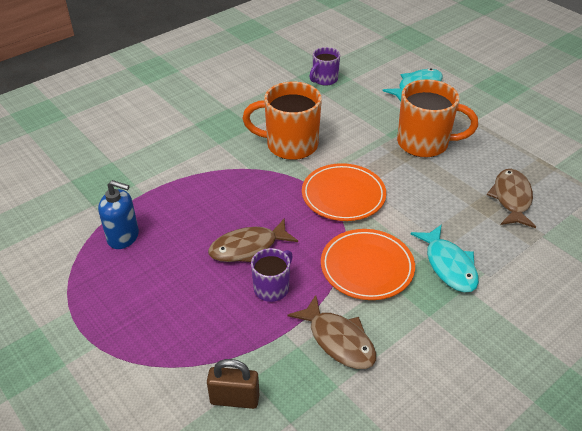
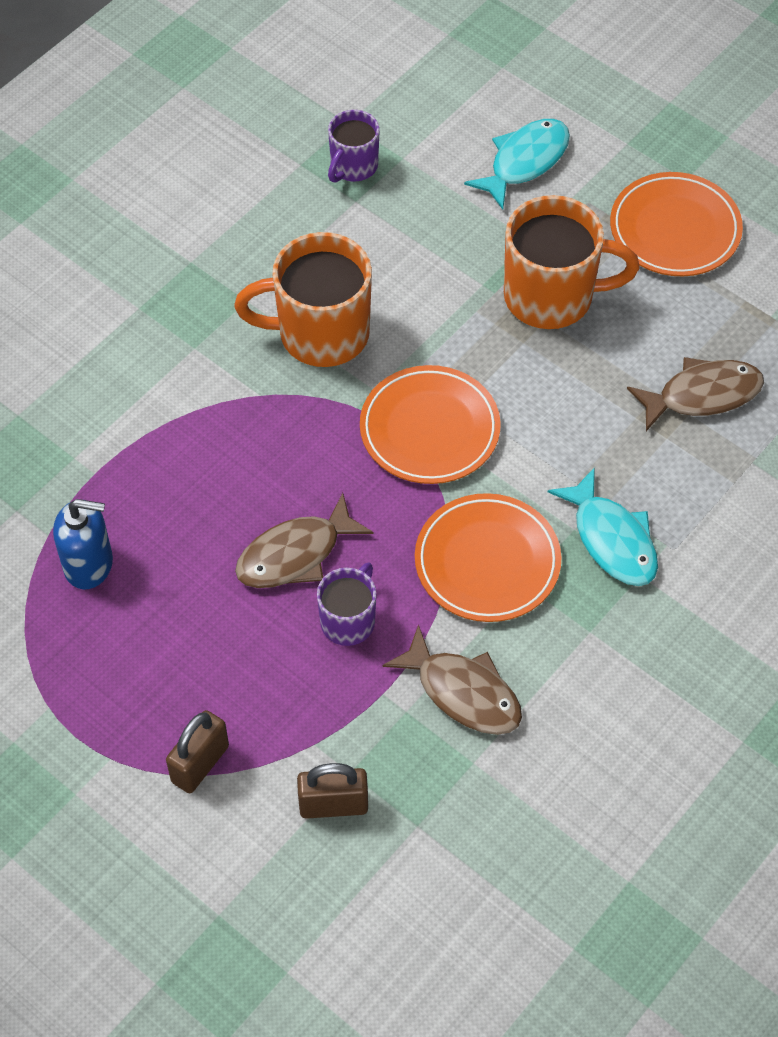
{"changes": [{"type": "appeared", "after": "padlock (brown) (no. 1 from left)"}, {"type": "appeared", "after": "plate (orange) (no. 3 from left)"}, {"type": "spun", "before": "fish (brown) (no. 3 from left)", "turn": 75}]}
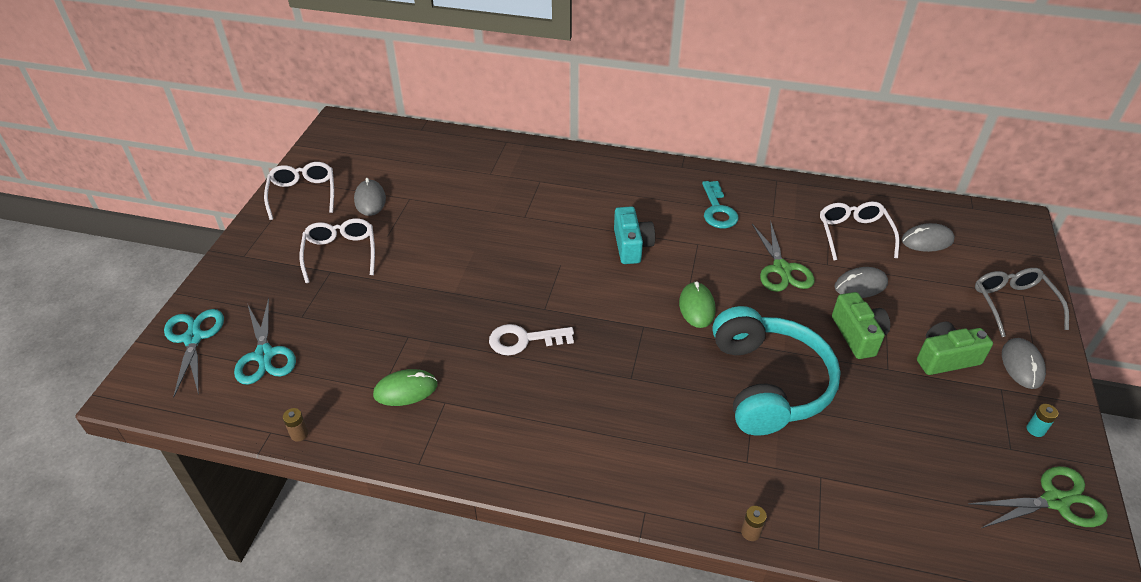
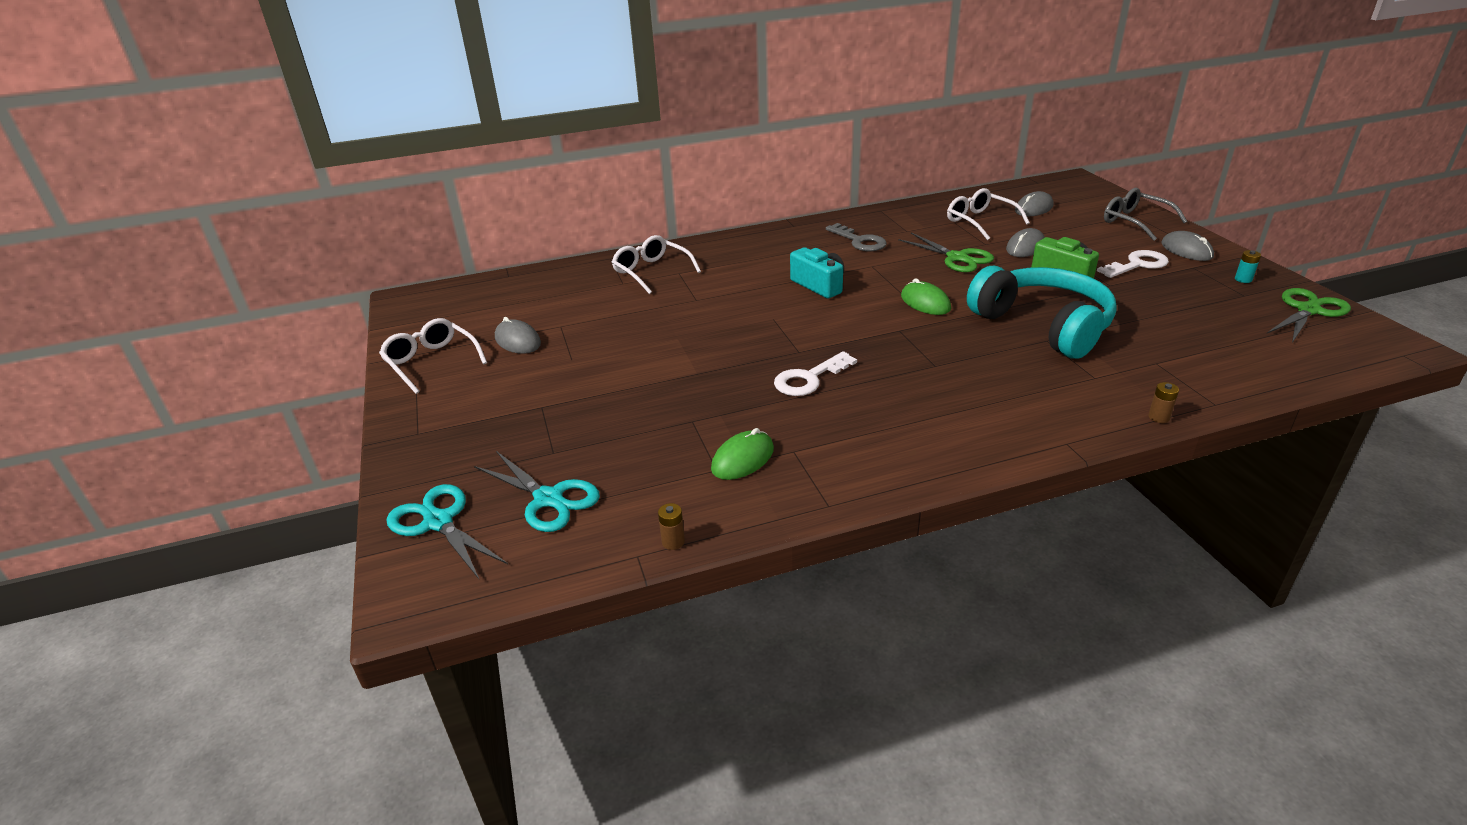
{"changes": [{"type": "relocated", "before": "glasses (white) (no. 2 from left)"}, {"type": "colour", "before": "key (turquoise)", "after": "key (grey)"}, {"type": "exchanged", "before": "camera (green) (no. 2 from left)", "after": "key (white) (no. 2 from left)"}]}
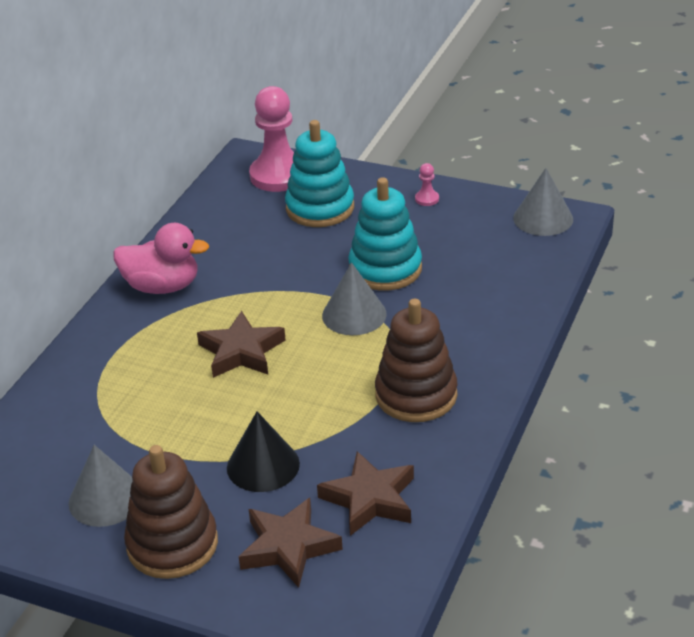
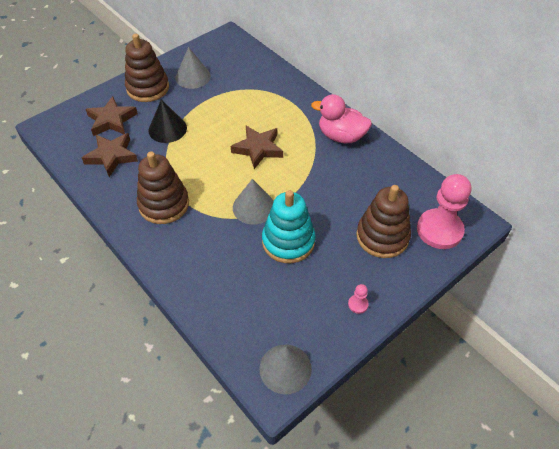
{"changes": [{"type": "spun", "before": "duck (pink)", "turn": 75}, {"type": "colour", "before": "stacking toy (turquoise) (no. 1 from left)", "after": "stacking toy (brown) (no. 3 from left)"}]}
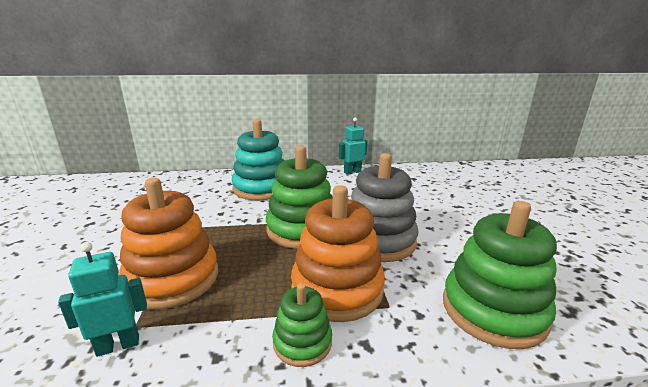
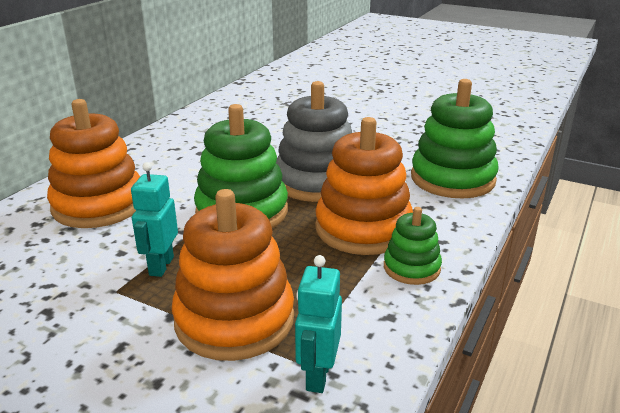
{"changes": [{"type": "colour", "before": "stacking toy (turquoise)", "after": "stacking toy (orange) (no. 1 from left)"}, {"type": "relocated", "before": "robot (turquoise) (no. 2 from left in the first image)", "after": "robot (turquoise) (no. 1 from left)"}]}
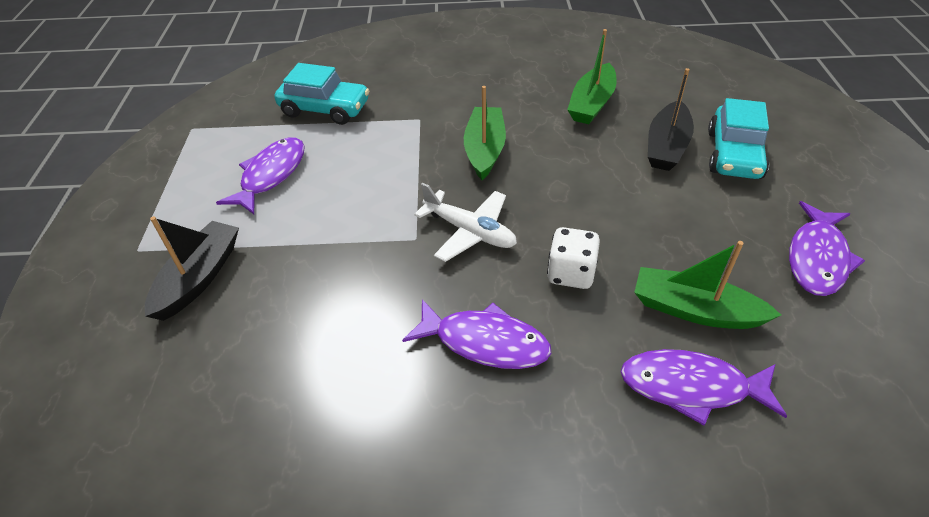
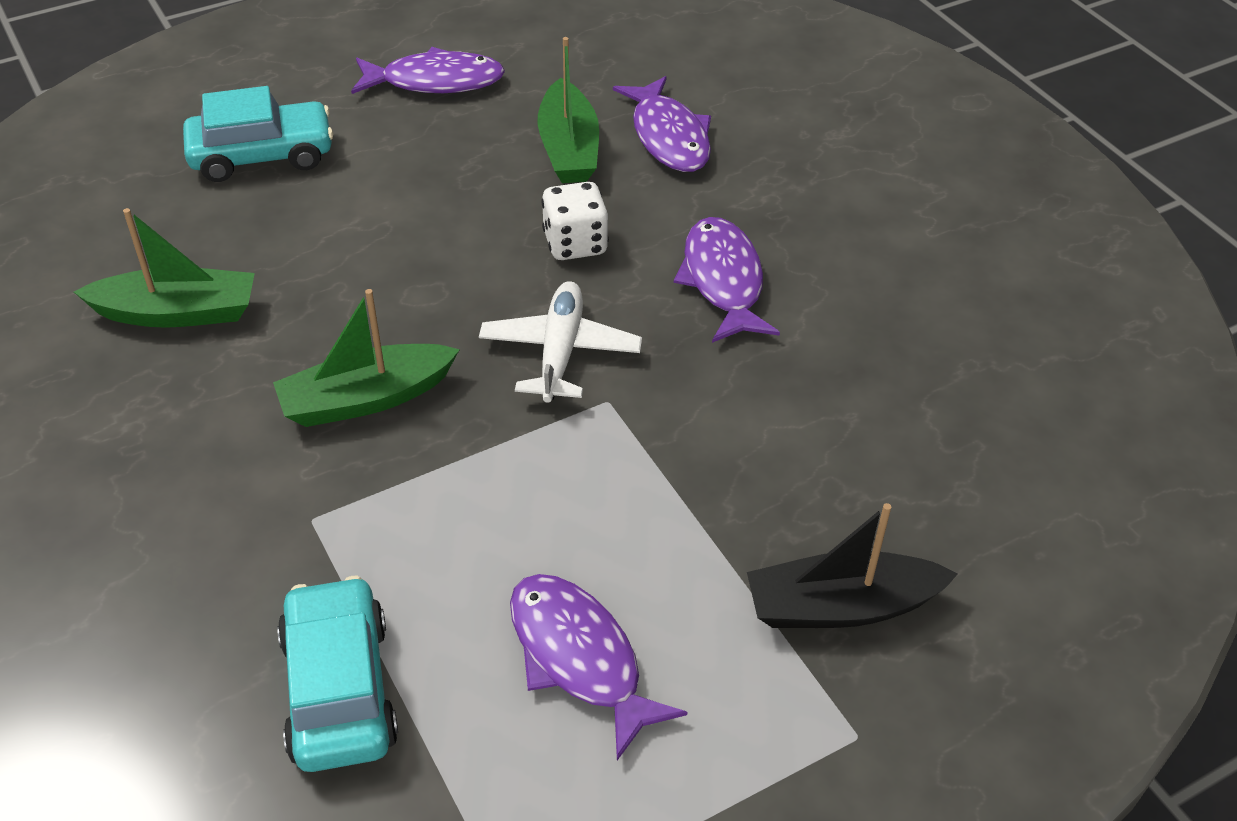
{"changes": [{"type": "spun", "before": "fish (purple) (no. 1 from left in the first image)", "turn": 60}, {"type": "missing", "before": "boat (black) (no. 2 from left)"}]}
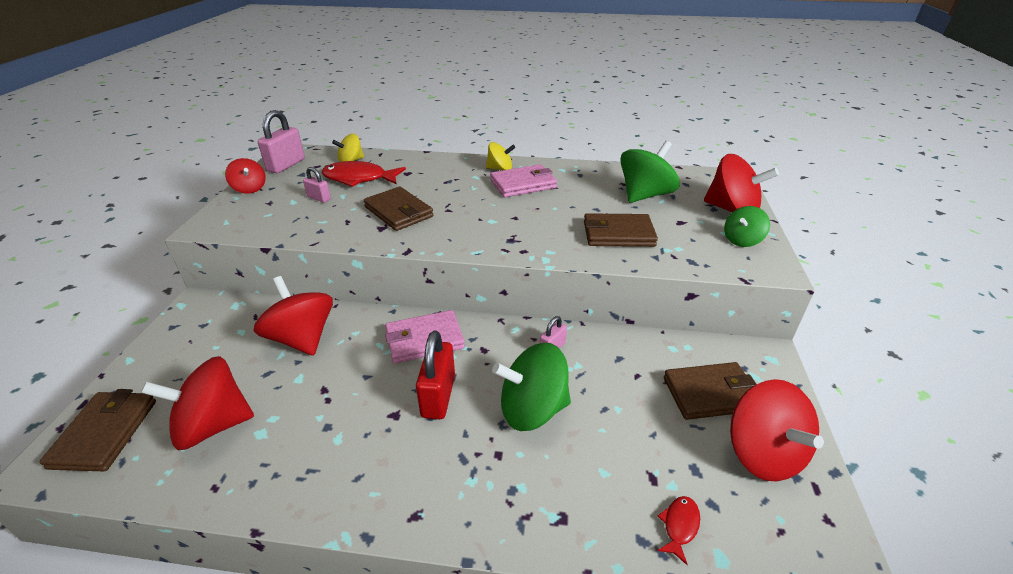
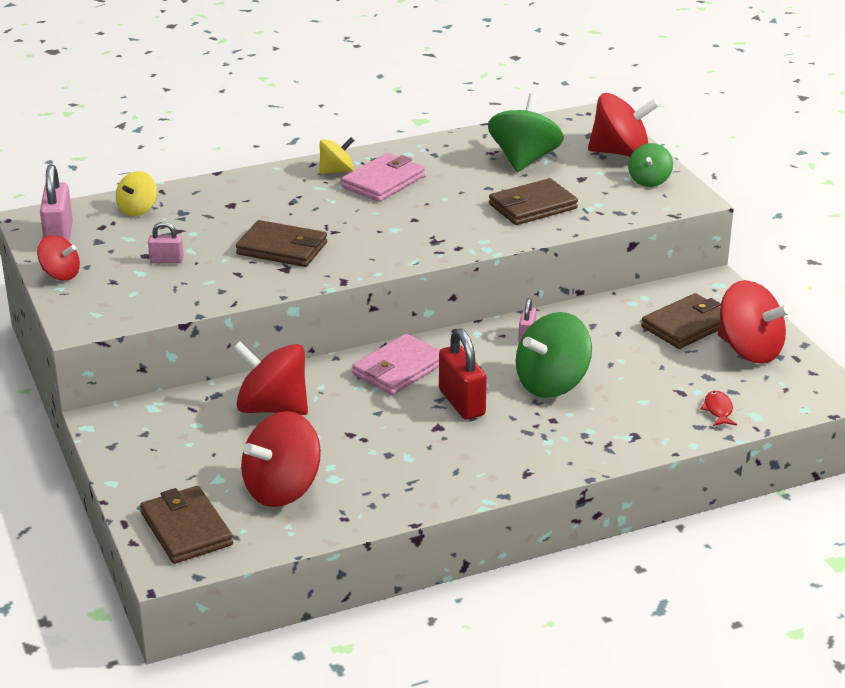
{"changes": [{"type": "missing", "before": "fish (red) (no. 1 from left)"}]}
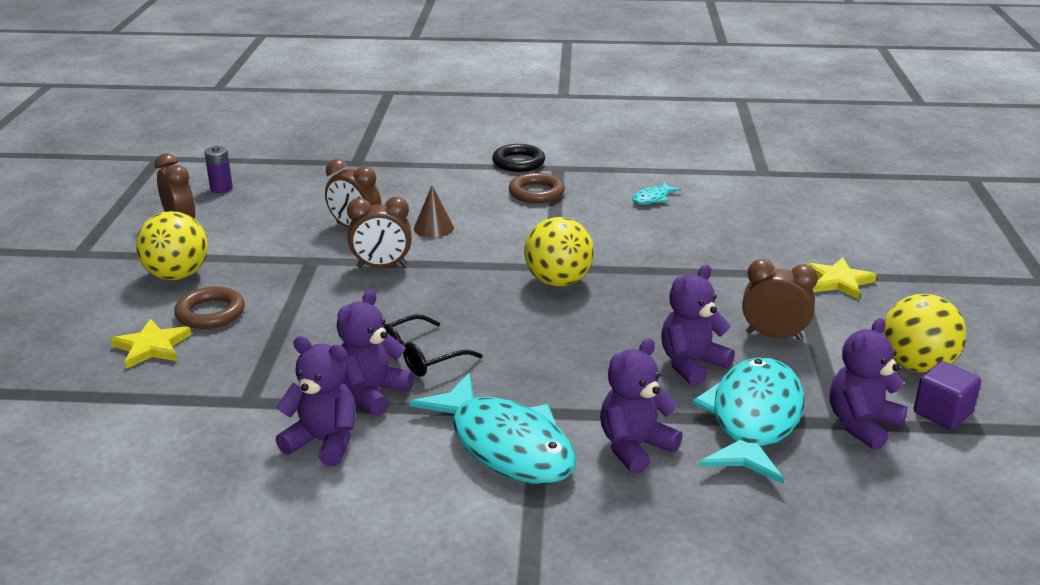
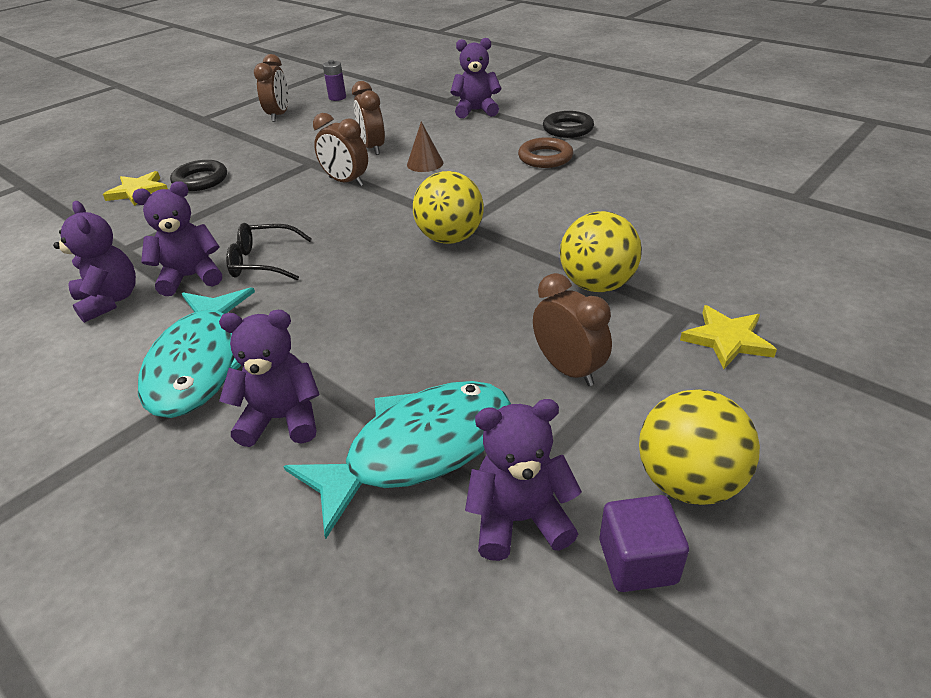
{"changes": [{"type": "colour", "before": "ring (brown) (no. 1 from left)", "after": "ring (black) (no. 1 from left)"}, {"type": "relocated", "before": "teddy bear (purple) (no. 4 from left)"}, {"type": "relocated", "before": "ball (yellow) (no. 1 from left in the first image)", "after": "ball (yellow) (no. 2 from left)"}, {"type": "missing", "before": "fish (turquoise) (no. 2 from left)"}]}
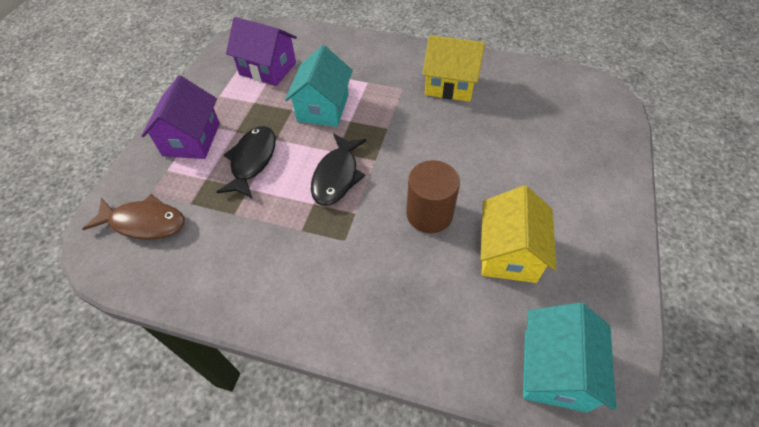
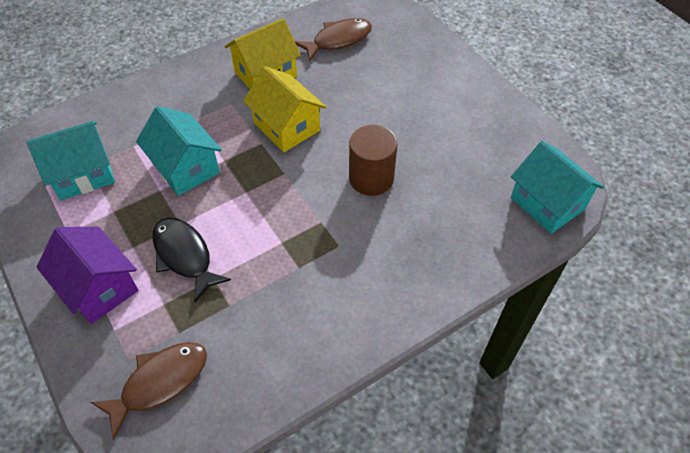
{"changes": [{"type": "colour", "before": "house (purple) (no. 2 from left)", "after": "house (turquoise) (no. 1 from left)"}, {"type": "relocated", "before": "house (yellow) (no. 2 from left)"}, {"type": "appeared", "after": "fish (brown) (no. 2 from left)"}, {"type": "missing", "before": "fish (black) (no. 2 from left)"}]}
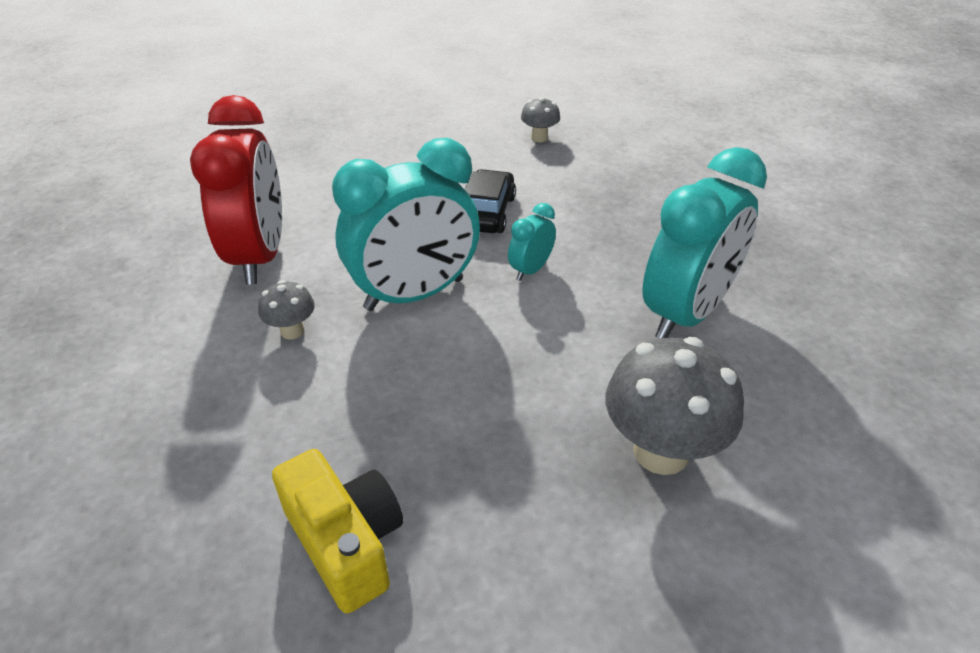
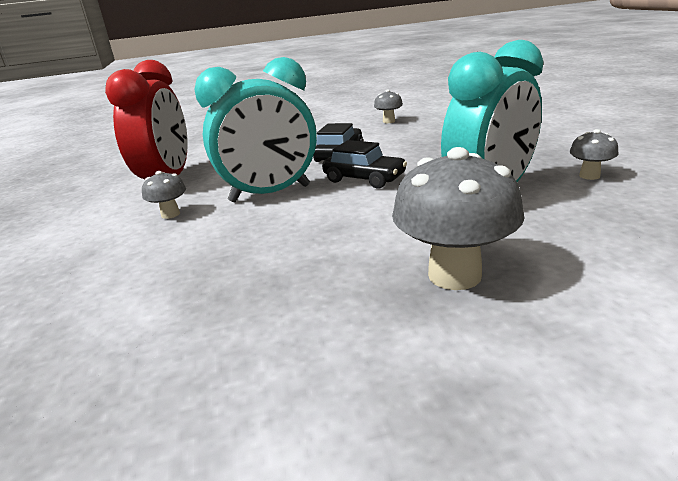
{"changes": [{"type": "exchanged", "before": "clock (turquoise) (no. 2 from left)", "after": "car (black) (no. 2 from left)"}, {"type": "appeared", "after": "mushroom (grey) (no. 4 from left)"}, {"type": "missing", "before": "camera (yellow)"}]}
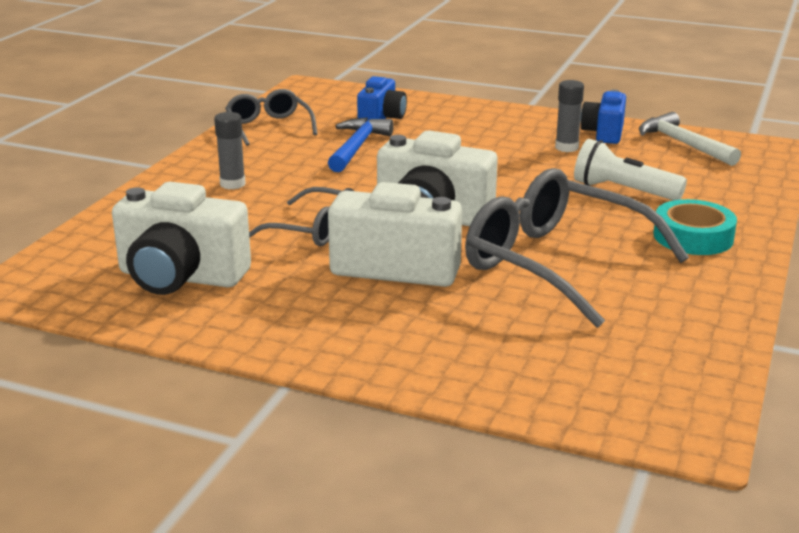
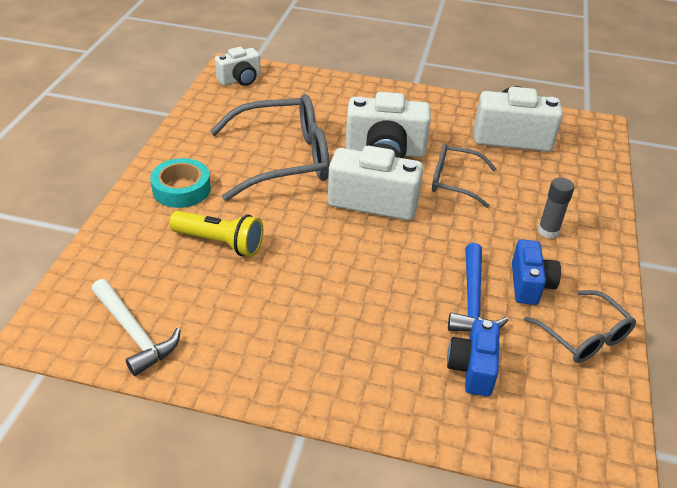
{"changes": [{"type": "colour", "before": "flashlight (white)", "after": "flashlight (yellow)"}, {"type": "spun", "before": "glasses (grey) (no. 3 from left in the first image)", "turn": -45}, {"type": "appeared", "after": "camera (white) (no. 1 from left)"}, {"type": "relocated", "before": "camera (blue) (no. 2 from left)"}, {"type": "missing", "before": "glue stick (grey) (no. 2 from left)"}]}
